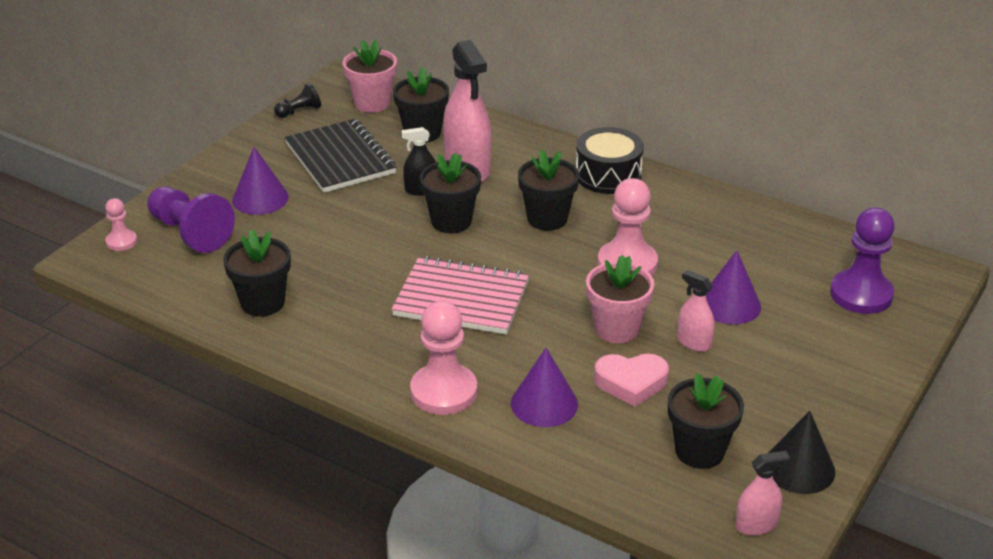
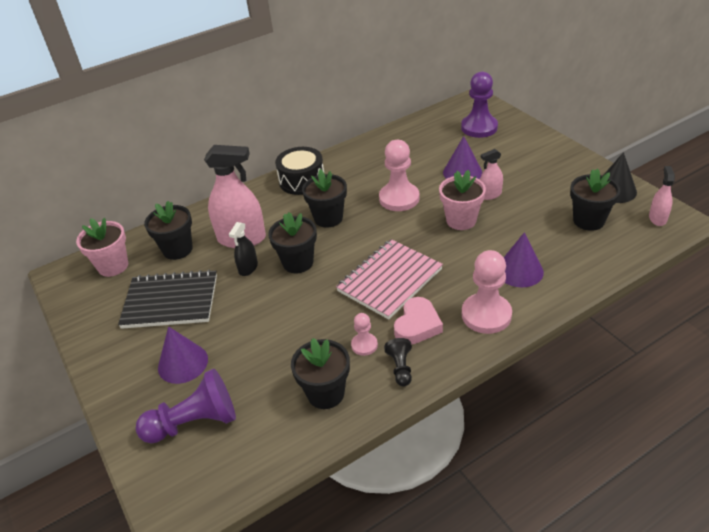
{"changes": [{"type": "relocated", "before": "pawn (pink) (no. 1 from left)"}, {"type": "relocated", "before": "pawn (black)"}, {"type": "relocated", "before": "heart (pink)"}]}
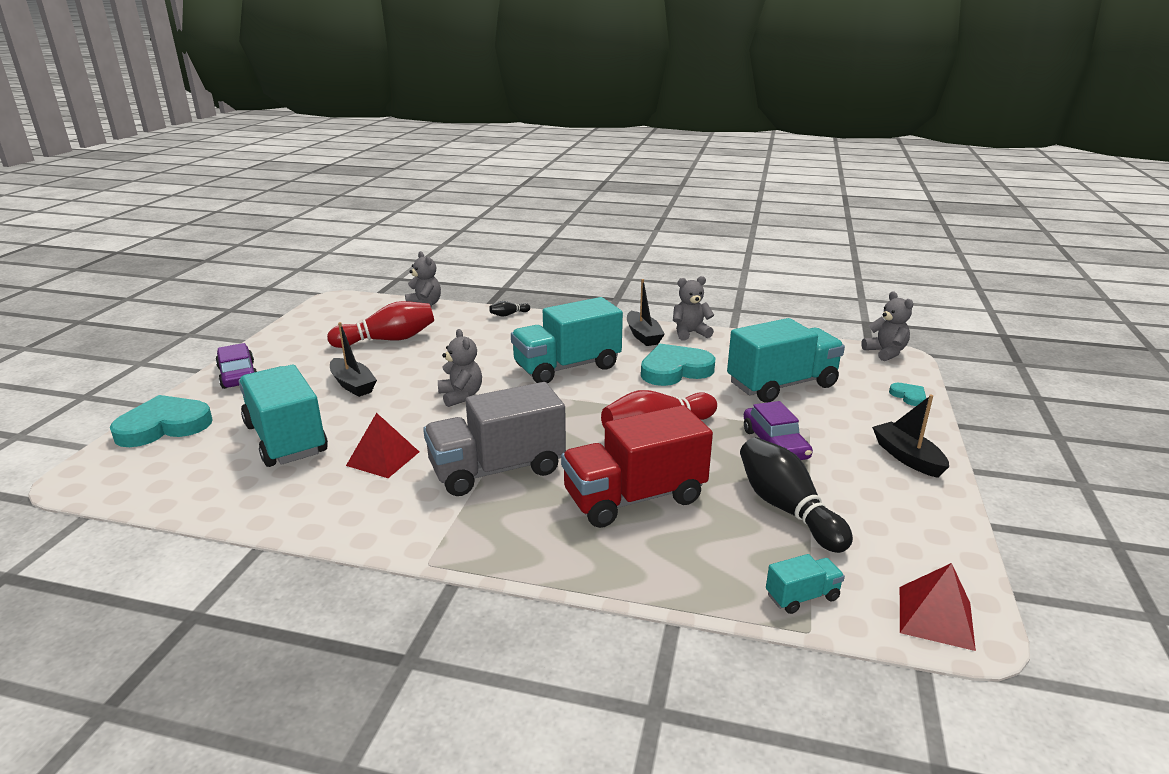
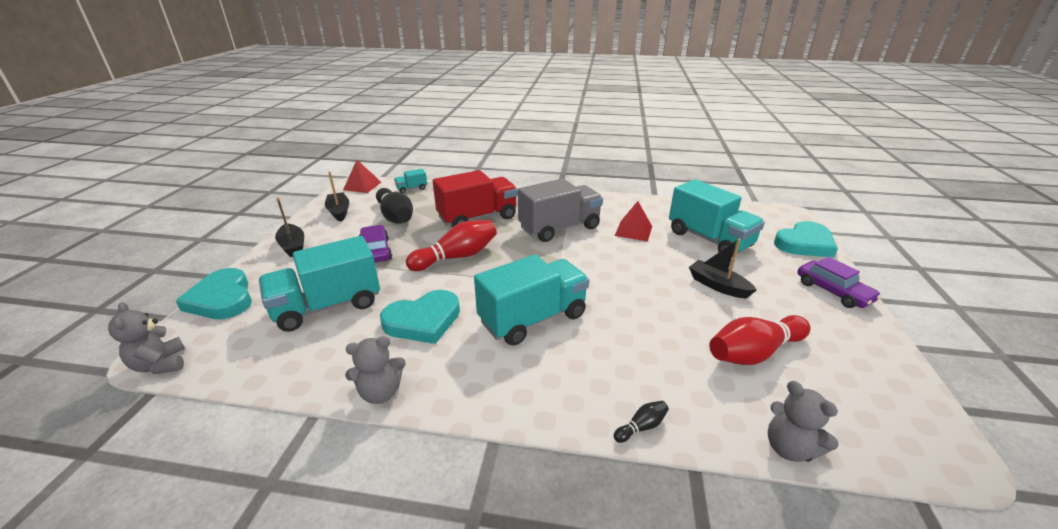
{"changes": [{"type": "size", "before": "heart (turquoise) (no. 3 from left in the first image)", "scale": 2.14}, {"type": "relocated", "before": "boat (black) (no. 2 from left)"}, {"type": "missing", "before": "teddy bear (grey) (no. 2 from left)"}]}
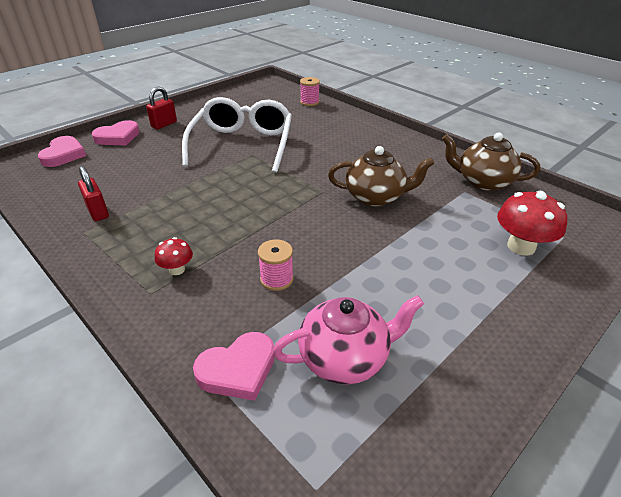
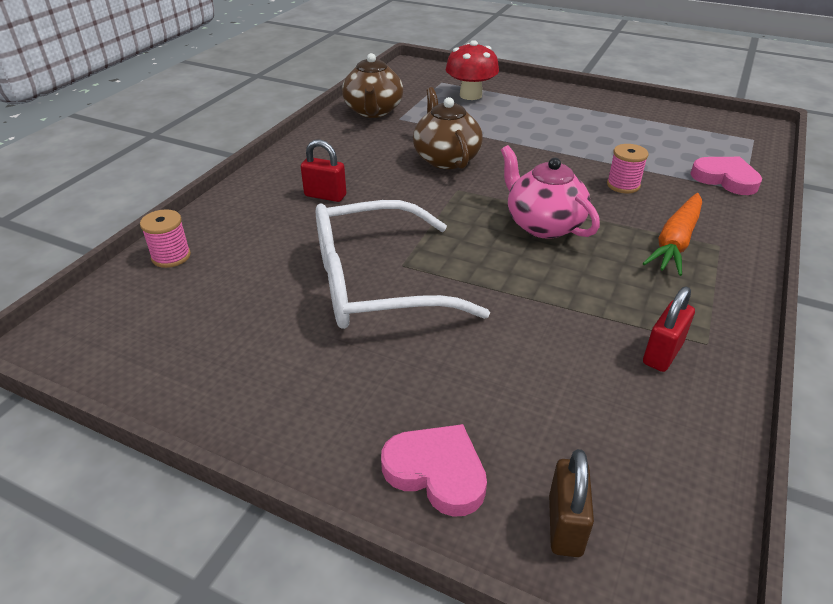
{"changes": [{"type": "relocated", "before": "padlock (red) (no. 2 from left in the first image)", "after": "padlock (red) (no. 1 from left)"}, {"type": "relocated", "before": "teapot (pink)"}, {"type": "exchanged", "before": "heart (pink) (no. 1 from left)", "after": "padlock (brown)"}, {"type": "exchanged", "before": "mushroom (red) (no. 1 from left)", "after": "carrot (orange)"}]}
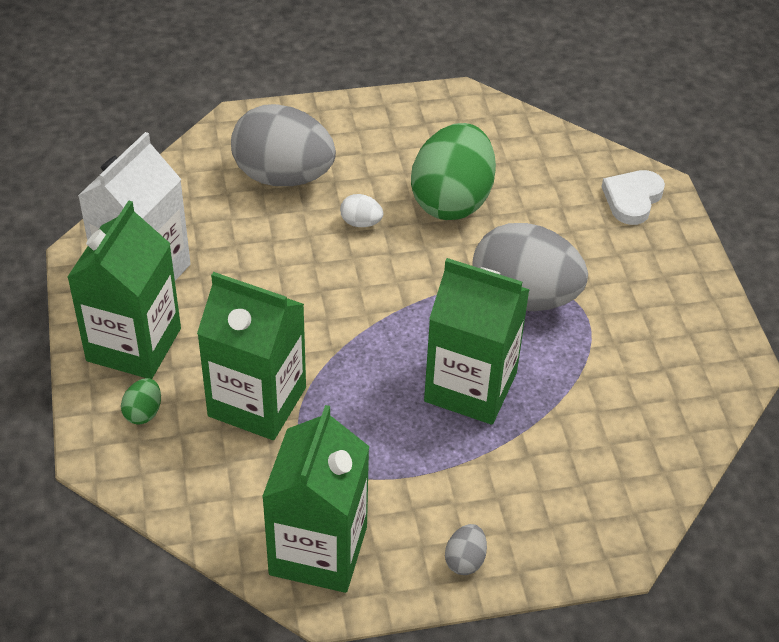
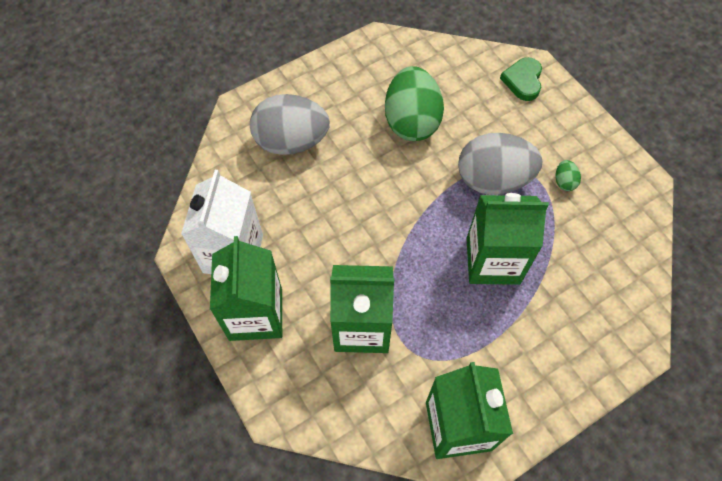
{"changes": [{"type": "colour", "before": "heart (white)", "after": "heart (green)"}, {"type": "relocated", "before": "egg (green) (no. 1 from left in the first image)", "after": "egg (green) (no. 2 from left)"}, {"type": "missing", "before": "egg (white)"}, {"type": "missing", "before": "egg (grey) (no. 2 from left)"}]}
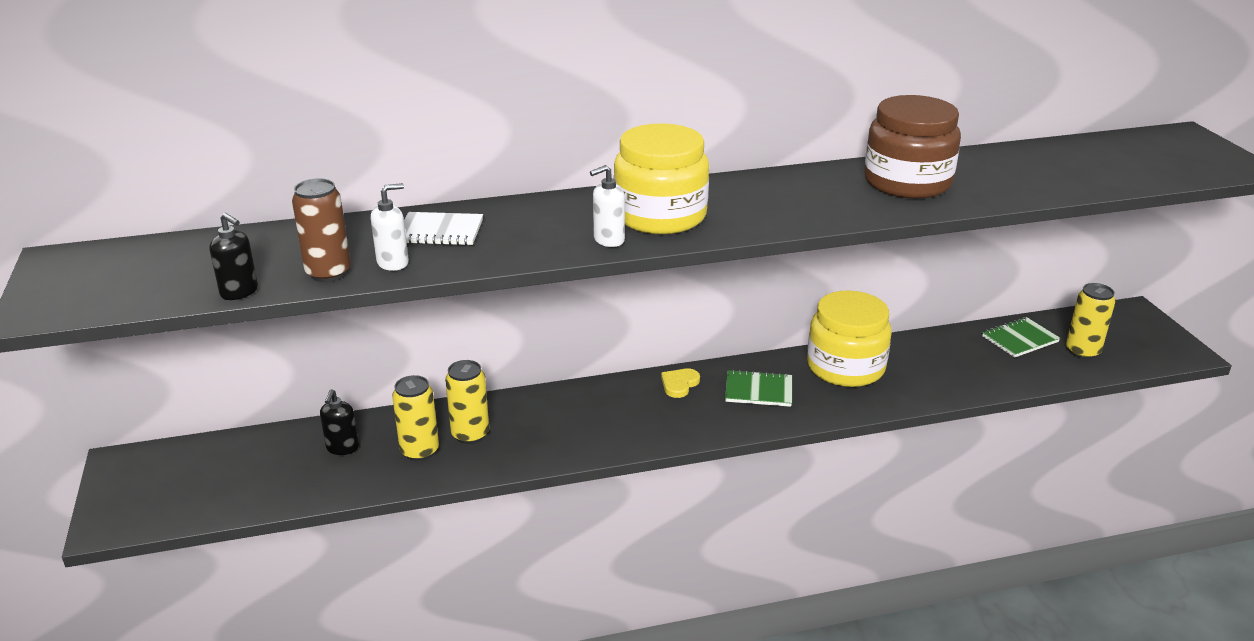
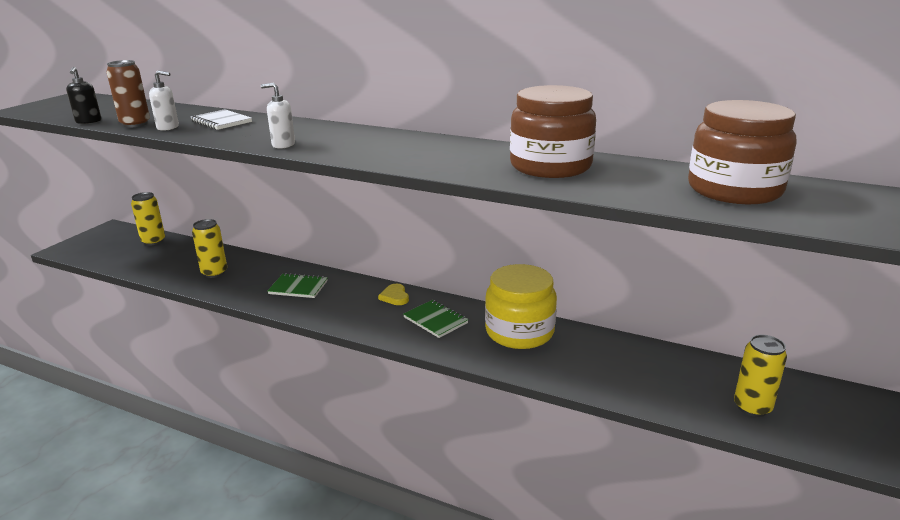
{"changes": [{"type": "relocated", "before": "can (yellow) (no. 2 from left in the first image)", "after": "can (yellow) (no. 1 from left)"}, {"type": "relocated", "before": "notebook (green) (no. 2 from left in the first image)", "after": "notebook (green) (no. 1 from left)"}, {"type": "spun", "before": "heart (yellow)", "turn": -90}, {"type": "appeared", "after": "jar (brown) (no. 2 from left)"}, {"type": "missing", "before": "soap dispenser (black) (no. 2 from left)"}, {"type": "missing", "before": "jar (yellow) (no. 1 from left)"}]}
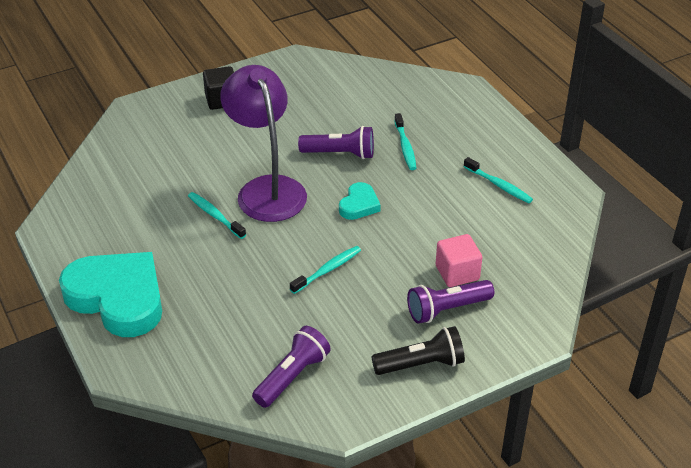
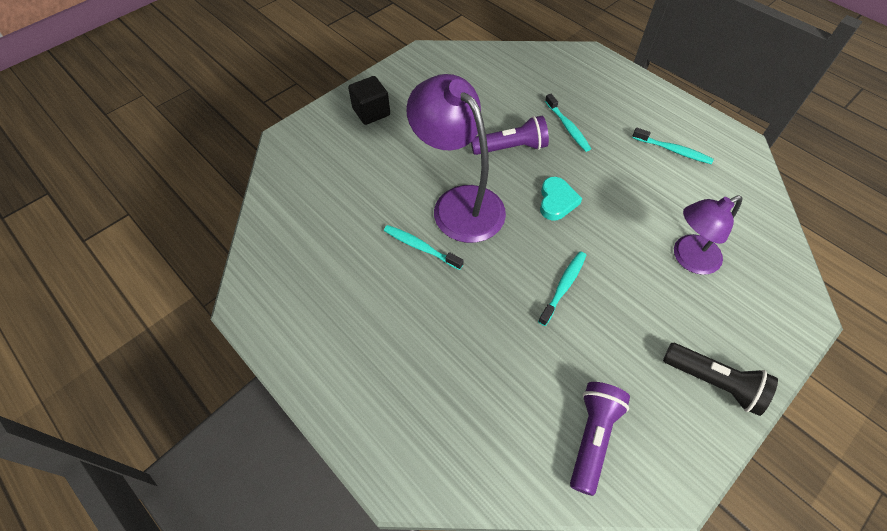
{"changes": [{"type": "spun", "before": "flashlight (black)", "turn": 60}, {"type": "exchanged", "before": "cube (pink)", "after": "lamp (purple) (no. 2 from left)"}, {"type": "missing", "before": "heart (turquoise) (no. 1 from left)"}, {"type": "missing", "before": "flashlight (purple) (no. 3 from left)"}]}
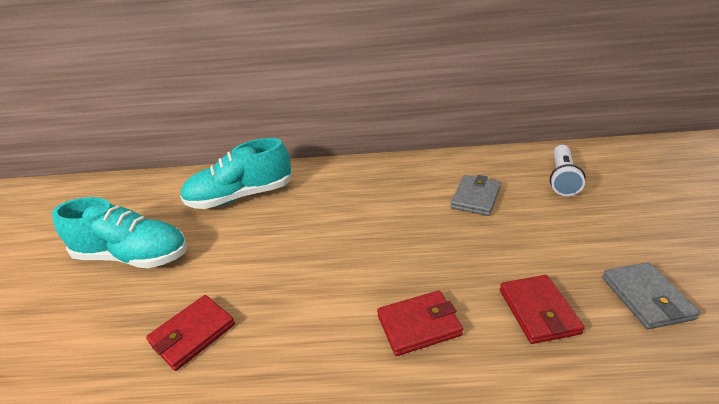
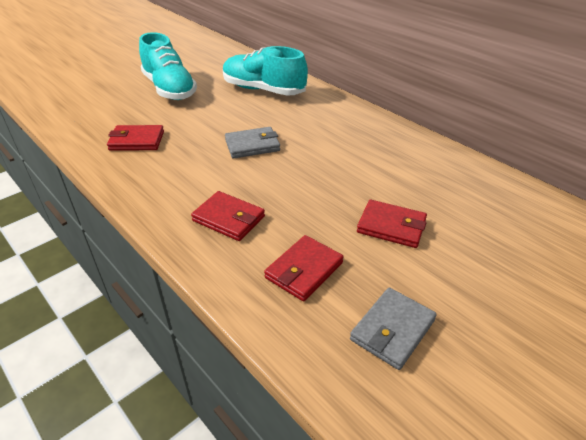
{"changes": [{"type": "relocated", "before": "wallet (grey) (no. 1 from left)"}, {"type": "appeared", "after": "wallet (red) (no. 4 from left)"}, {"type": "missing", "before": "flashlight (white)"}]}
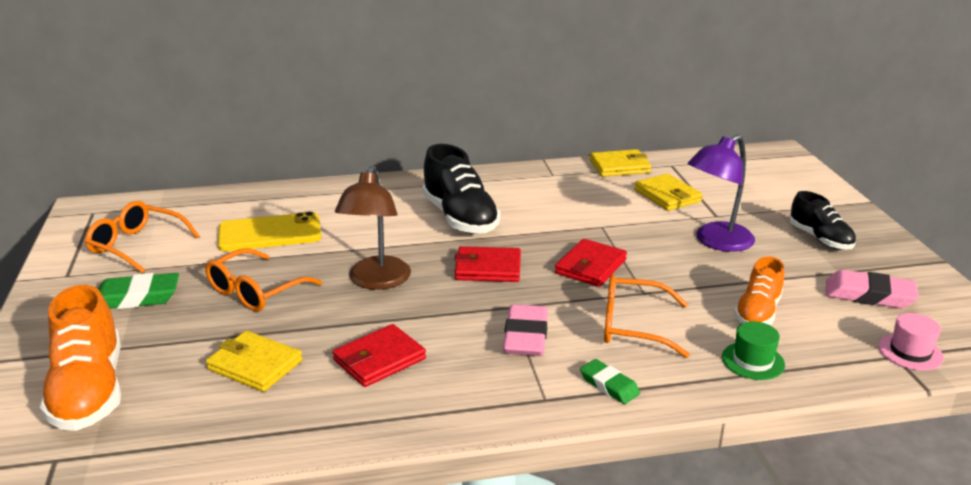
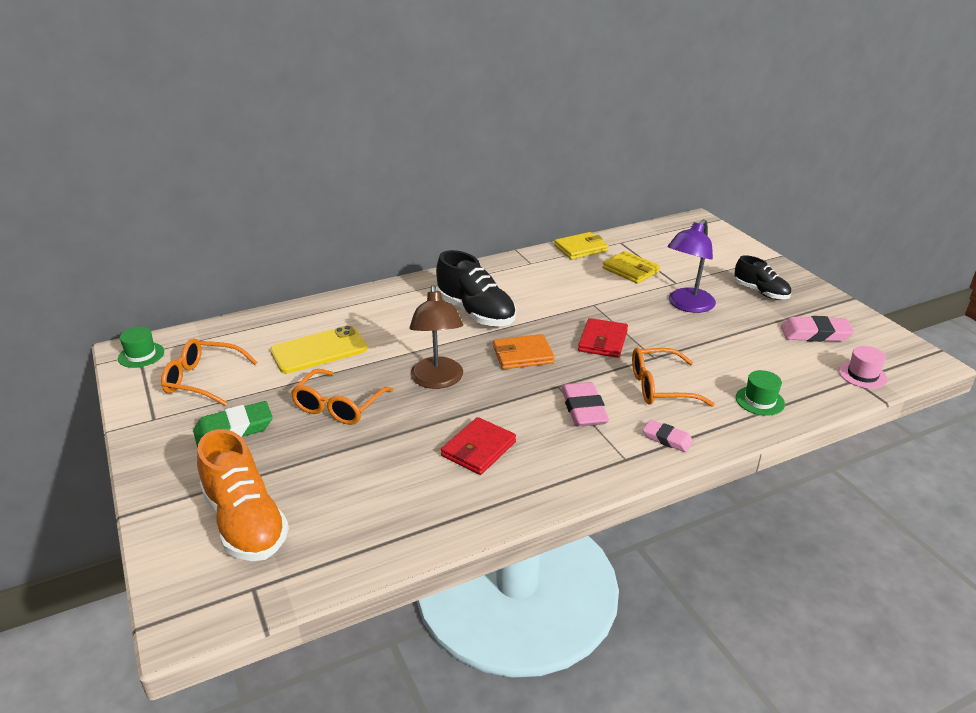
{"changes": [{"type": "appeared", "after": "hat (green) (no. 1 from left)"}, {"type": "colour", "before": "wallet (red) (no. 2 from left)", "after": "wallet (orange)"}, {"type": "colour", "before": "eraser (green) (no. 2 from left)", "after": "eraser (pink) (no. 2 from left)"}, {"type": "missing", "before": "wallet (yellow) (no. 1 from left)"}, {"type": "missing", "before": "shoe (orange) (no. 2 from left)"}]}
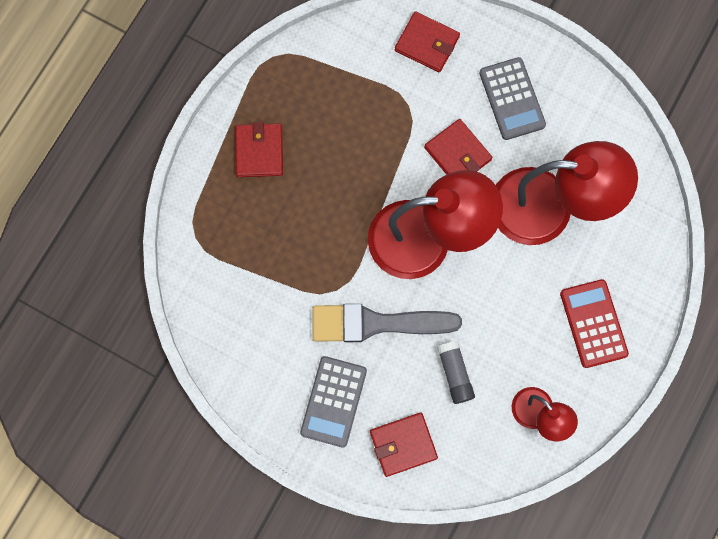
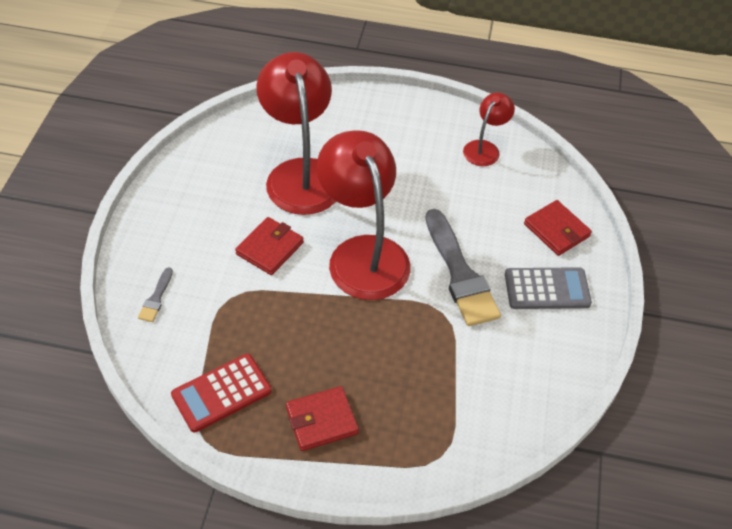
{"changes": [{"type": "exchanged", "before": "wallet (red) (no. 3 from left)", "after": "brush (grey) (no. 1 from left)"}, {"type": "relocated", "before": "calculator (red)"}, {"type": "missing", "before": "glue stick (grey)"}, {"type": "missing", "before": "calculator (grey) (no. 2 from left)"}]}
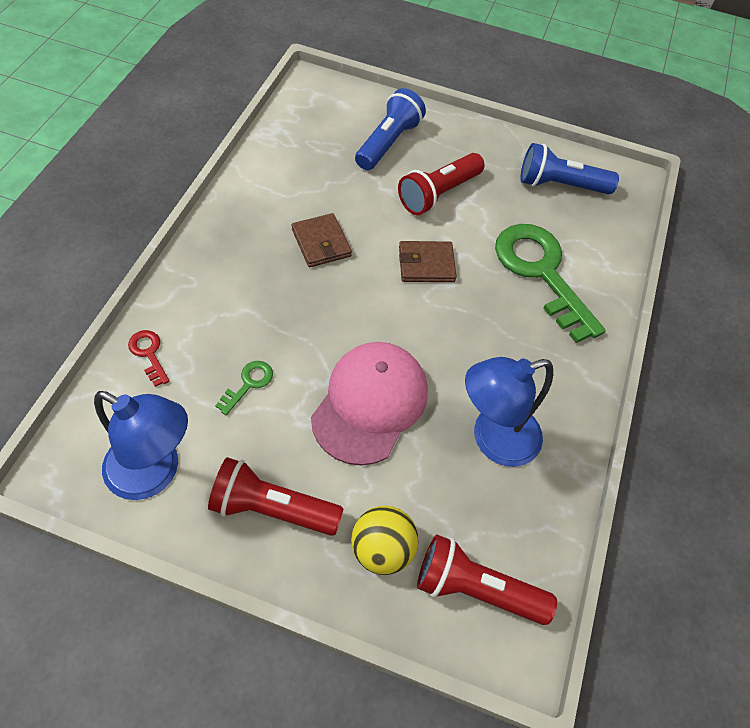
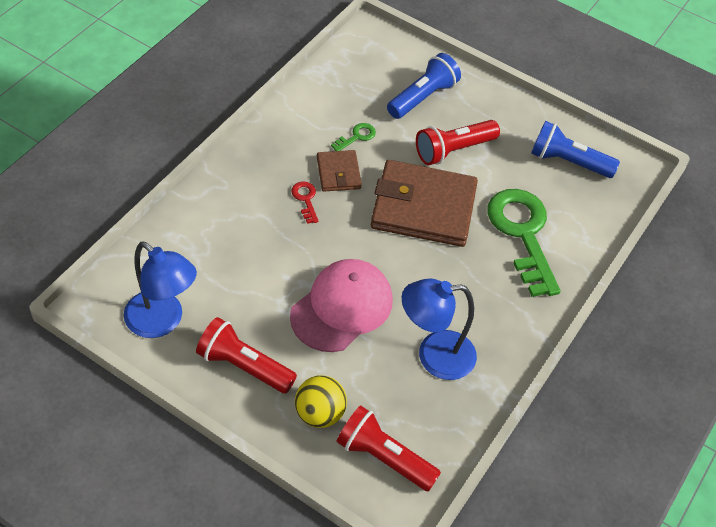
{"changes": [{"type": "relocated", "before": "key (red)"}, {"type": "relocated", "before": "key (green) (no. 1 from left)"}, {"type": "size", "before": "wallet (brown) (no. 2 from left)", "scale": 2.02}]}
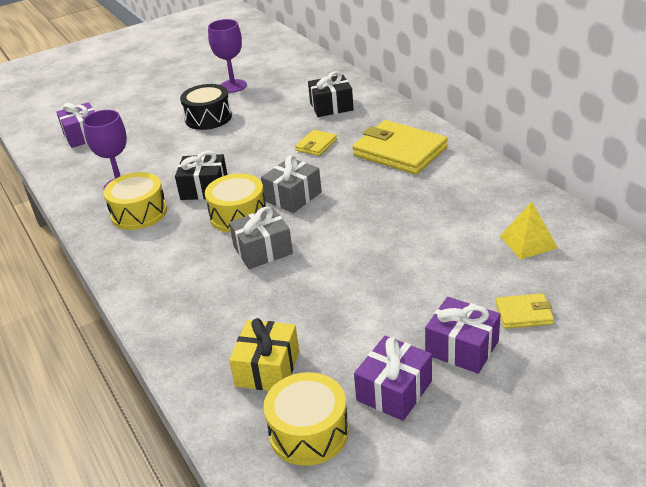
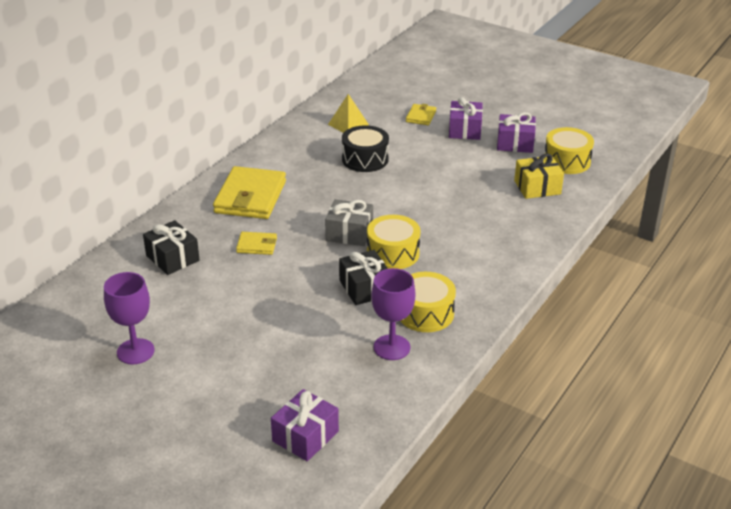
{"changes": [{"type": "relocated", "before": "drum (black)"}, {"type": "spun", "before": "wallet (yellow) (no. 3 from left)", "turn": 45}, {"type": "missing", "before": "gift (grey) (no. 1 from left)"}]}
